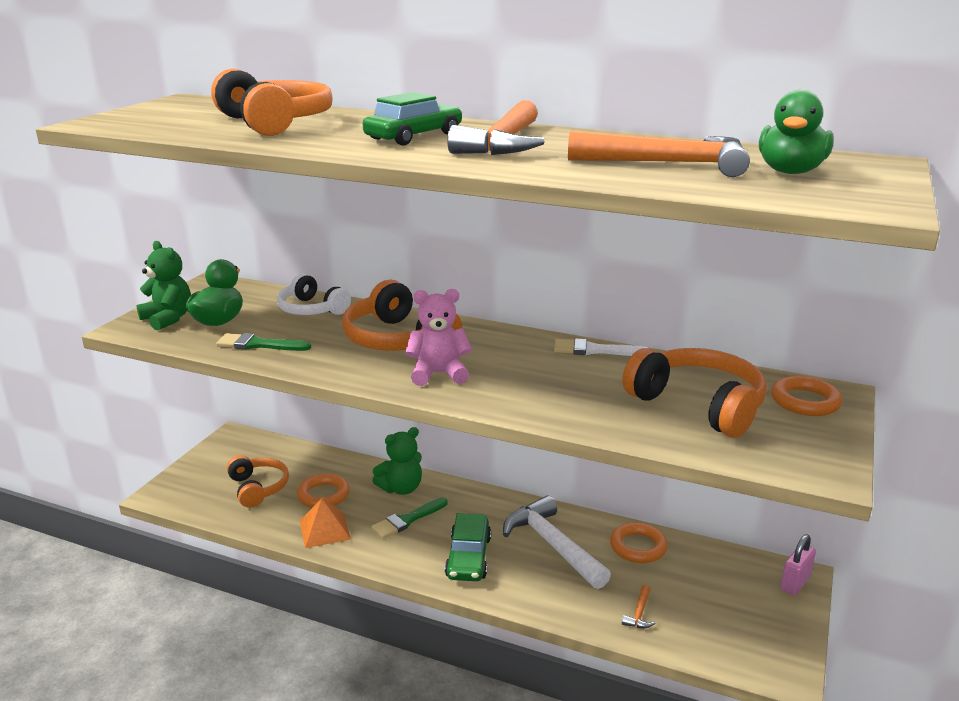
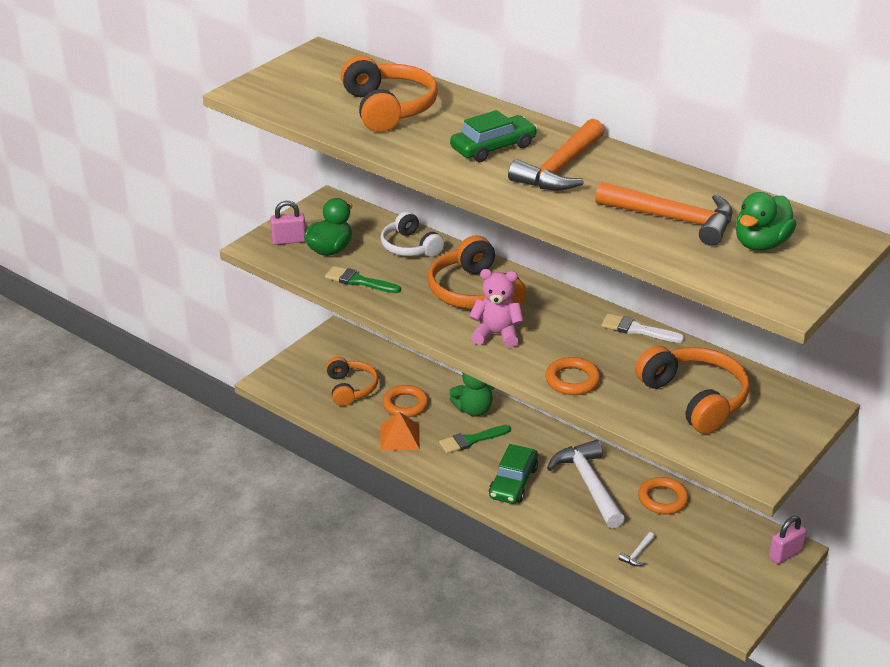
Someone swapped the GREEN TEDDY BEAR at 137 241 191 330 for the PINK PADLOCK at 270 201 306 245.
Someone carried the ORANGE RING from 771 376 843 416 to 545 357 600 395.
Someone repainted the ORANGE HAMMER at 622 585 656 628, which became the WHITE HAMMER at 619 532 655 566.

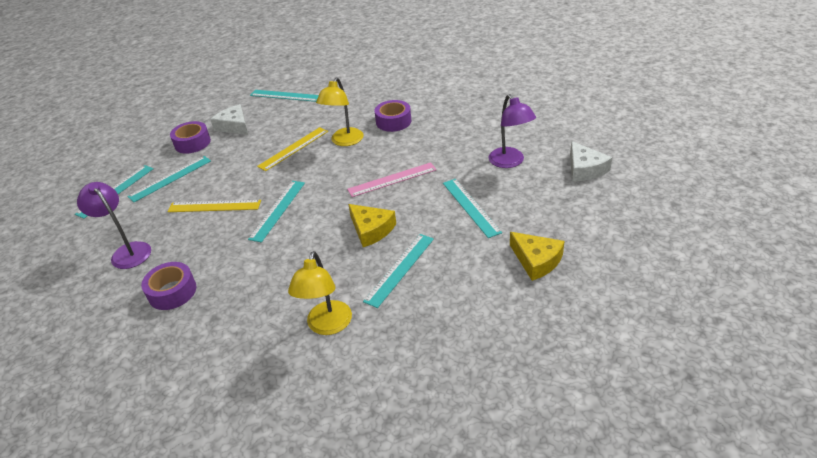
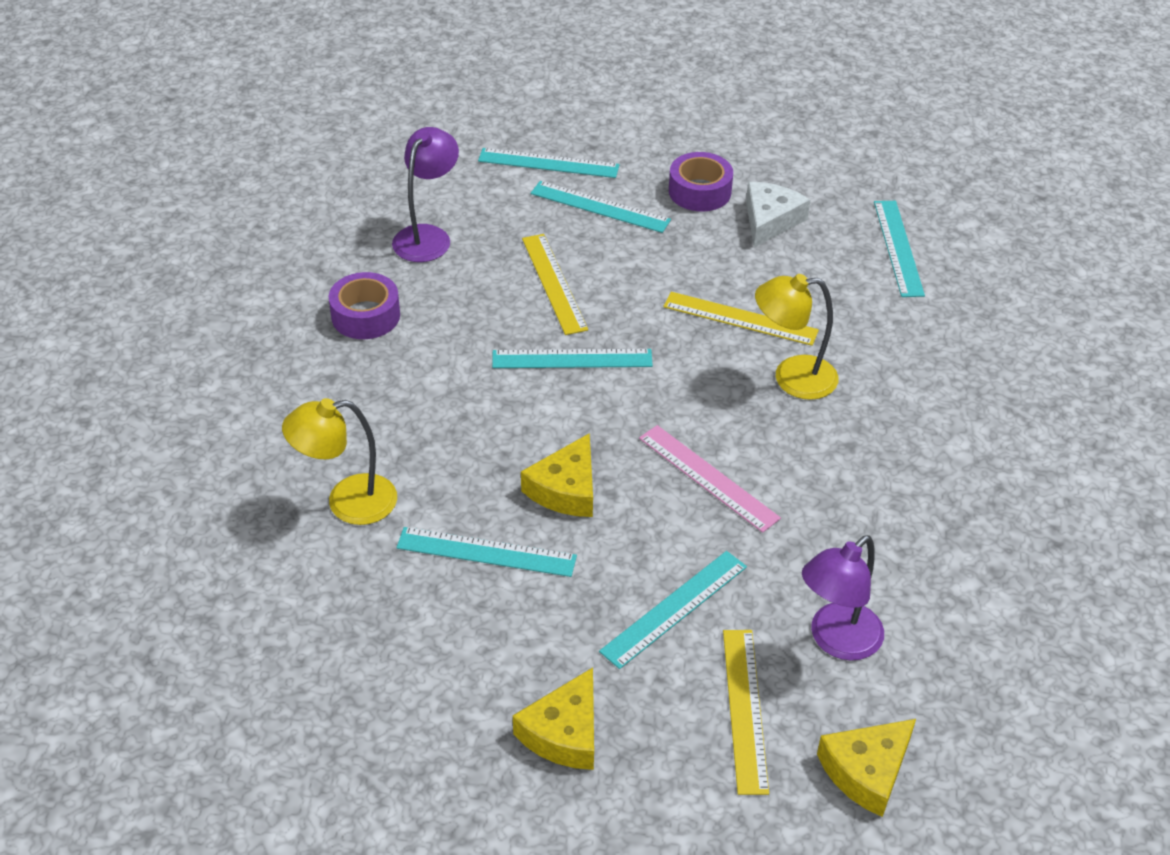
Someone put down the YELLOW RULER at 723 630 769 795.
Someone repainted the WHITE CHEESE at 570 141 612 181, which became the YELLOW CHEESE at 817 719 916 817.
Someone took away the PURPLE TAPE at 375 100 411 132.

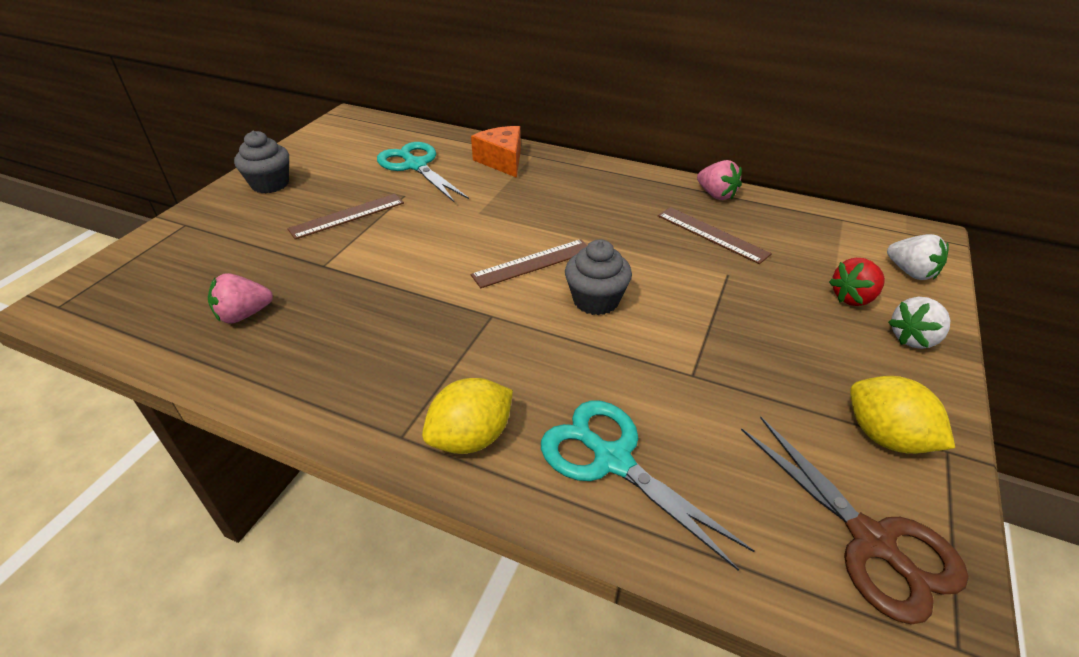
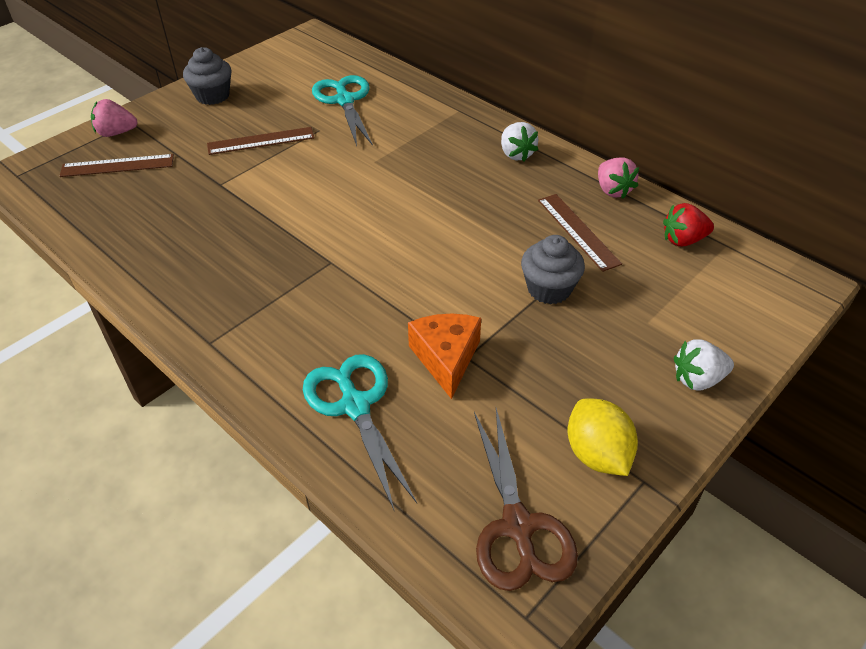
Someone carried the BROWN RULER from 471 239 587 288 to 60 154 174 177.
Someone carried the PINK STRAWBERRY from 208 273 273 324 to 91 99 137 137.
Someone carried the ORANGE CHEESE from 471 126 521 178 to 408 313 481 399.
Someone carried the WHITE STRAWBERRY from 887 234 949 280 to 501 122 539 161.
Someone carried the GREY CUPCAKE from 565 239 632 315 to 521 235 585 305.
Someone carried the RED STRAWBERRY from 829 258 885 306 to 663 203 714 247.
Someone took away the YELLOW LEMON at 422 378 513 454.

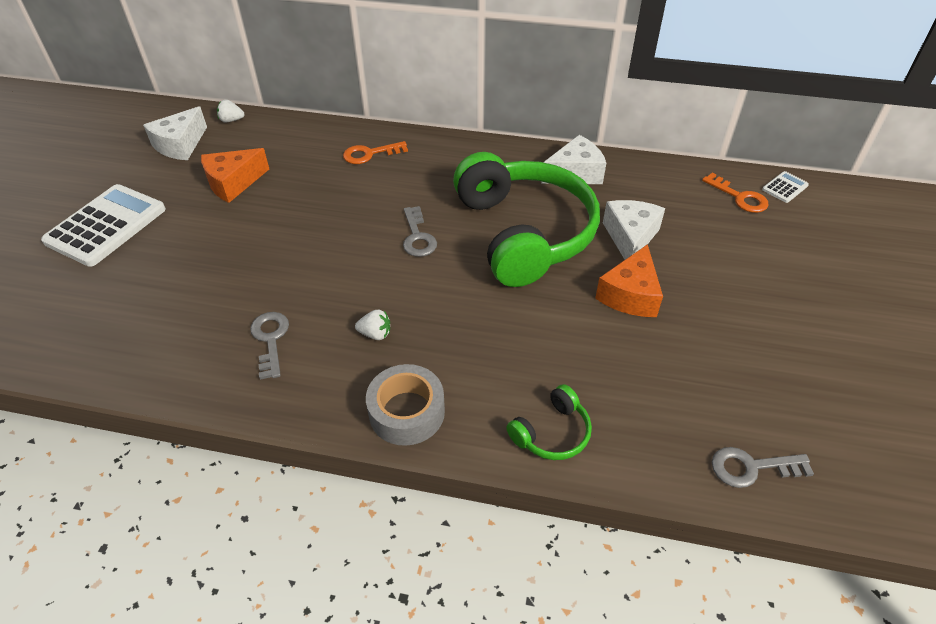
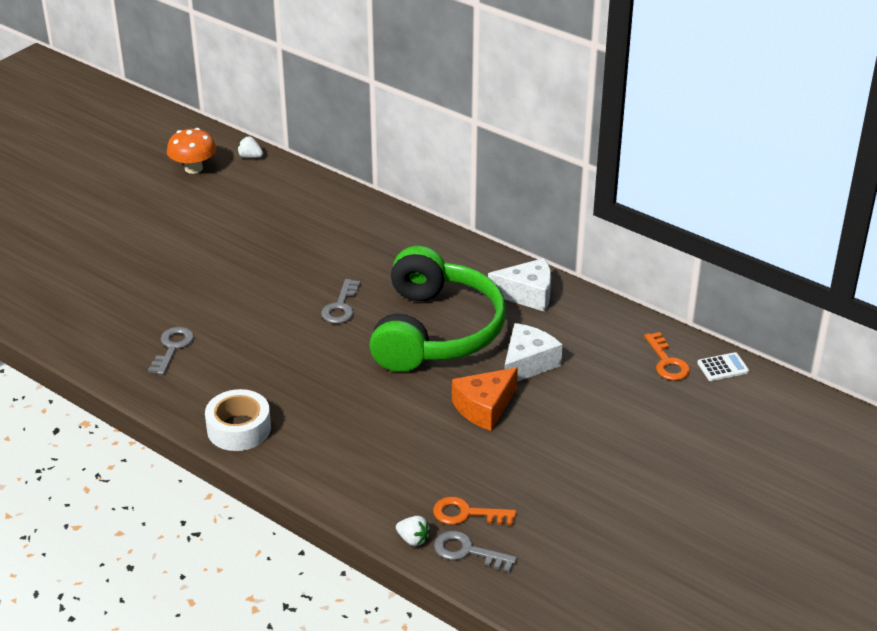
Someone swapped the WHITE CHEESE at 143 106 207 160 for the ORANGE MUSHROOM at 167 128 216 174.
Someone repainted the GREY TAPE at 366 364 445 446, which became the WHITE TAPE at 205 389 271 451.
Someone carried the WHITE STRAWBERRY from 355 310 390 340 to 396 516 430 546.
Someone carried the ORANGE KEY from 343 141 408 164 to 433 497 516 526.
Someone took away the WHITE CALCULATOR at 41 184 166 267.
Someone took away the ORANGE CHEESE at 201 148 269 203.
Someone took away the GREEN HEADPHONES at 506 384 592 460.

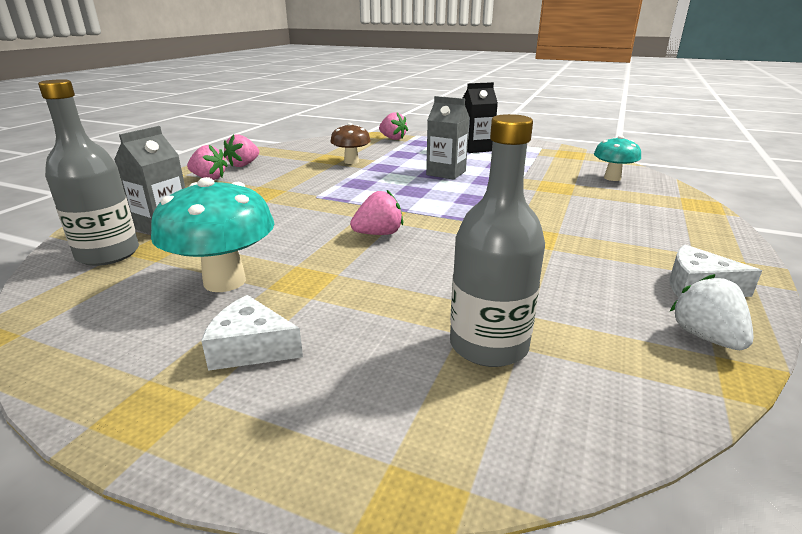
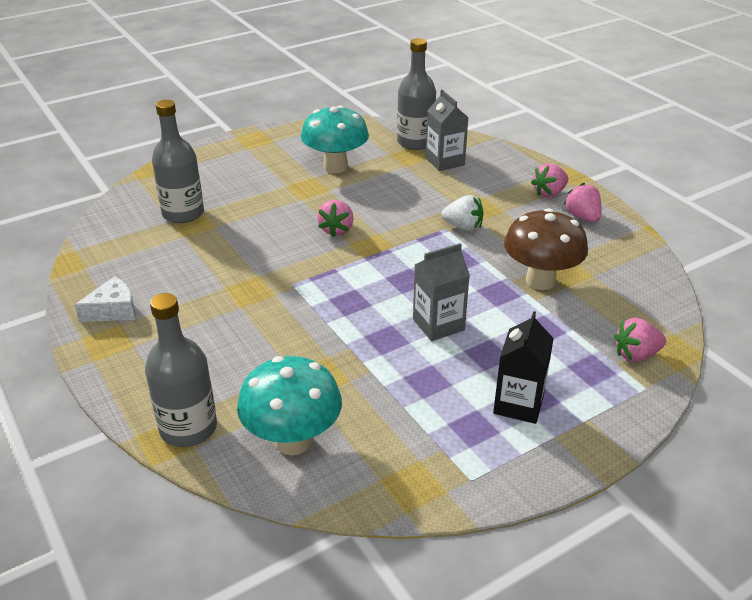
Someone put down the GREY BOTTLE at 145 293 217 447.
Someone scaled the TURQUOISE MUSHROOM at 594 136 641 181 by 1.60.
Someone carried the WHITE STRAWBERRY from 670 274 754 350 to 441 195 484 231.
Someone scaled the BROWN MUSHROOM at 330 123 371 164 by 1.60.
Someone took away the WHITE CHEESE at 201 295 303 371.

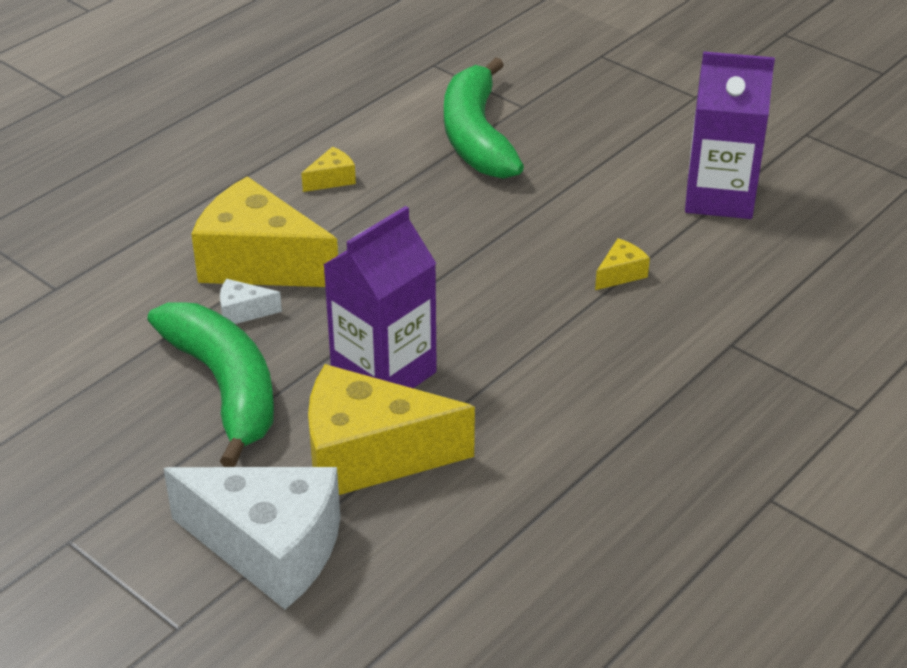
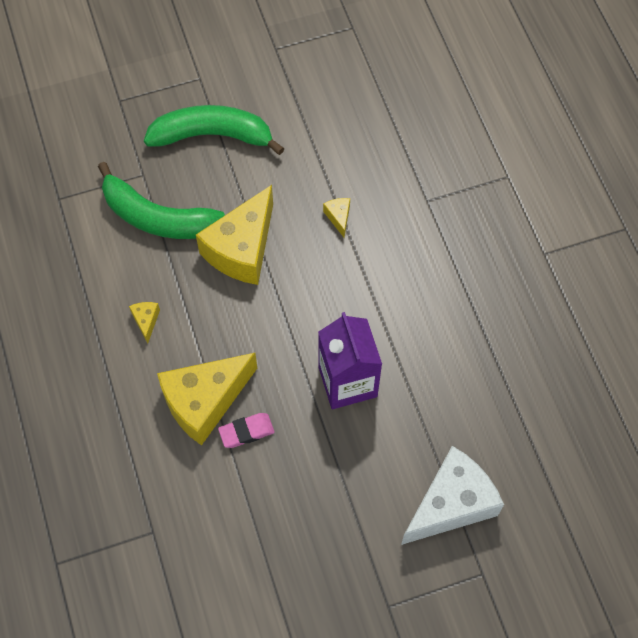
Someone carried the GREEN BANANA from 147 302 274 467 to 144 105 285 155.
Someone carried the YELLOW CHEESE from 308 364 475 495 to 196 185 273 285.
Someone swapped the WHITE CHEESE at 220 279 282 324 for the PINK ERASER at 218 413 275 448.
Someone took away the PURPLE CARTON at 685 51 775 219.

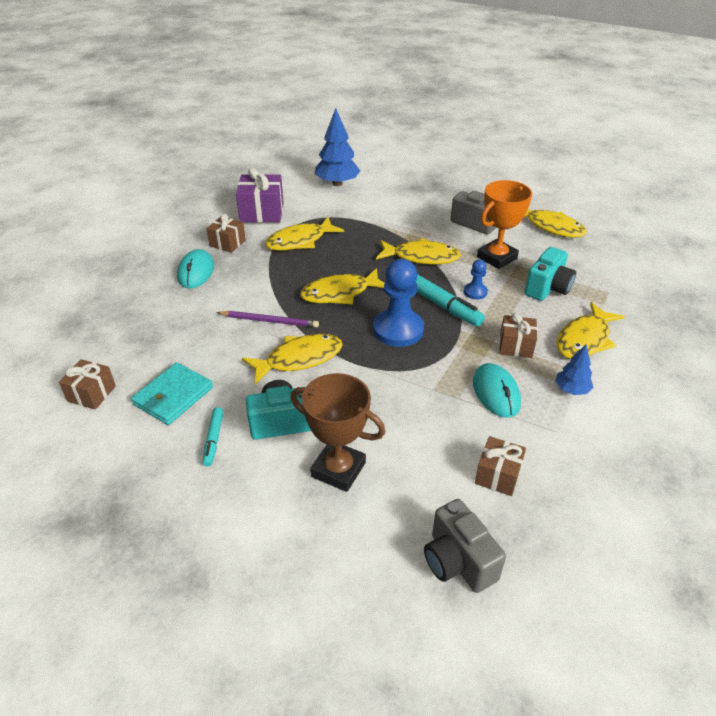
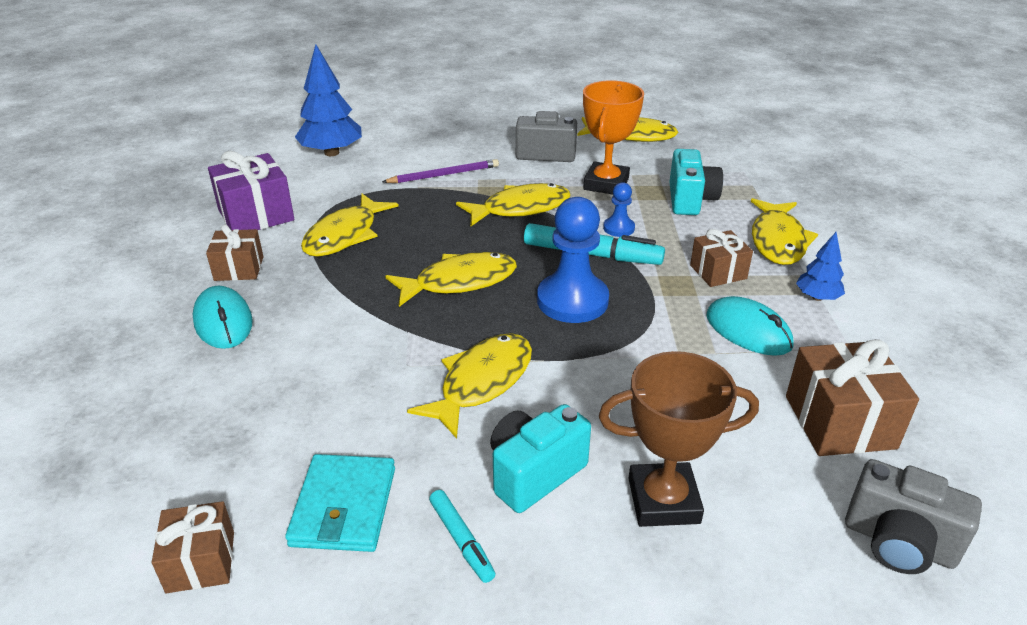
Someone carried the PURPLE PENCIL from 217 311 319 328 to 382 159 499 183.
Someone rotated the YELLOW FISH at 300 268 385 305 by 150 degrees counterclockwise.
Someone scaled the BROWN GIFT at 475 436 526 496 by 1.61.

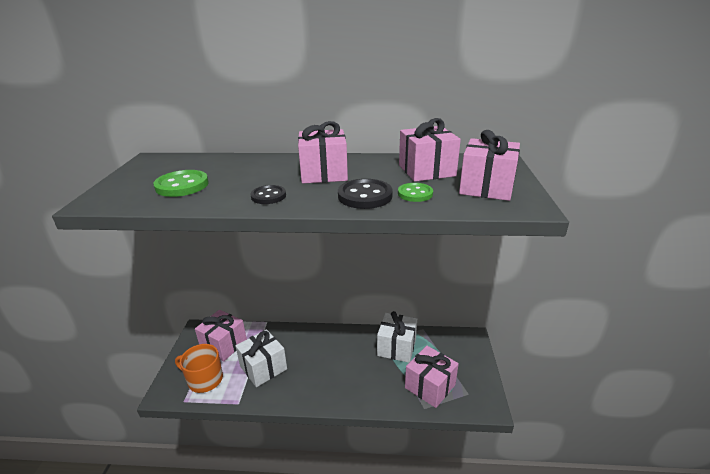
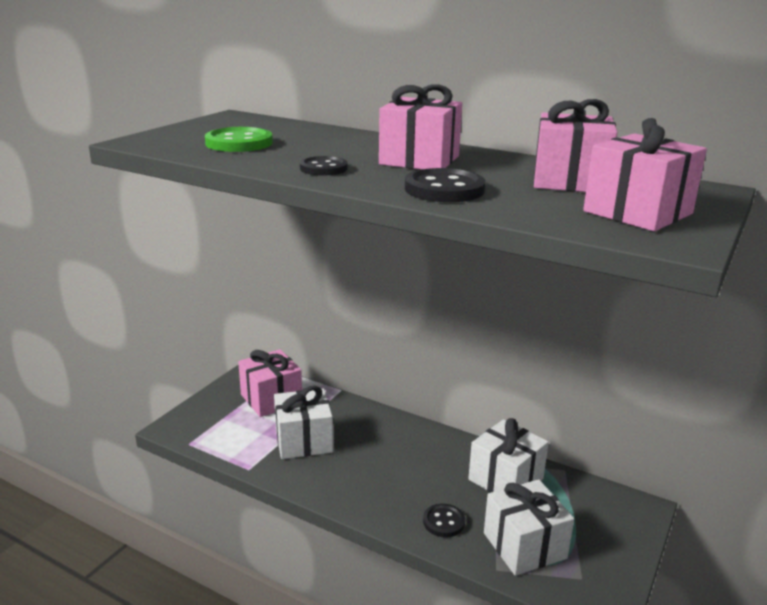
Someone put down the BLACK BUTTON at 423 504 465 537.
Someone repainted the PINK GIFT at 405 346 459 408, which became the WHITE GIFT at 484 479 574 576.
Someone took away the ORANGE MUG at 175 344 223 393.
Someone took away the GREEN BUTTON at 398 183 433 202.

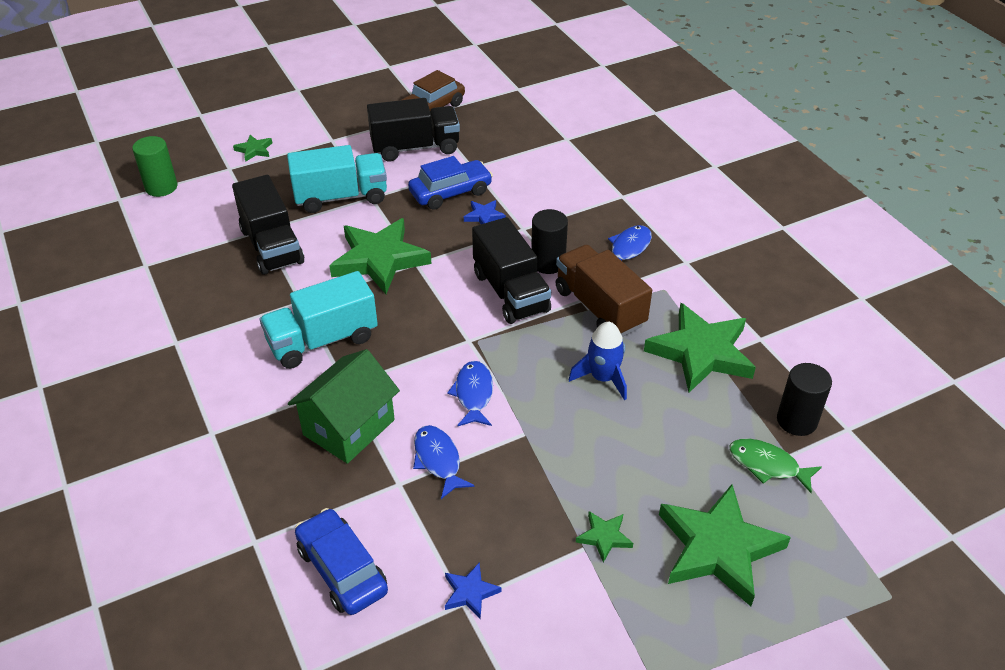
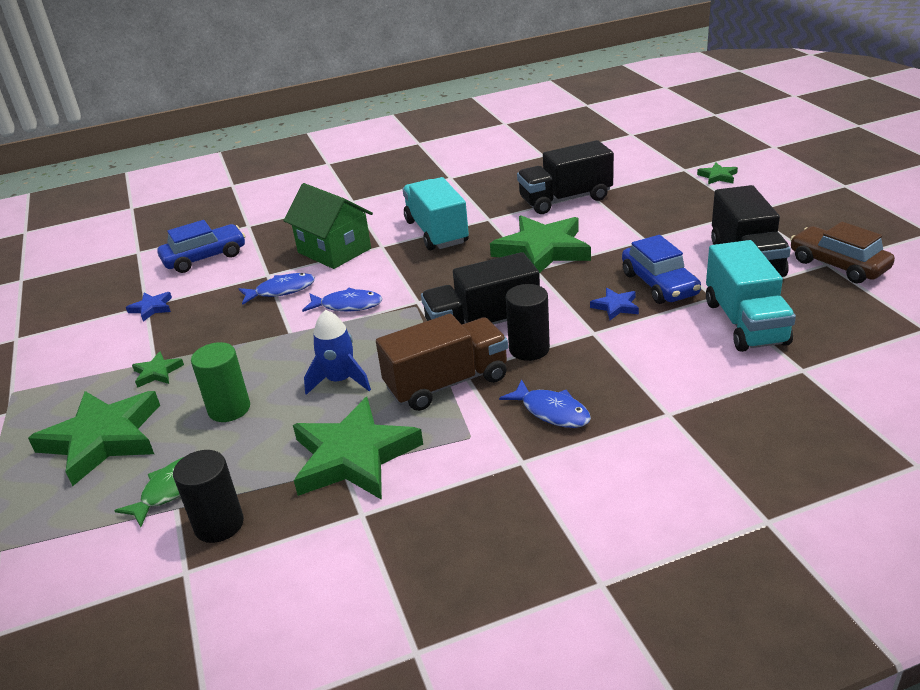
Someone carried the GREEN CYLINDER from 132 136 177 197 to 191 342 250 422.
Someone carried the TURQUOISE TRUCK from 287 145 387 213 to 706 240 796 352.

